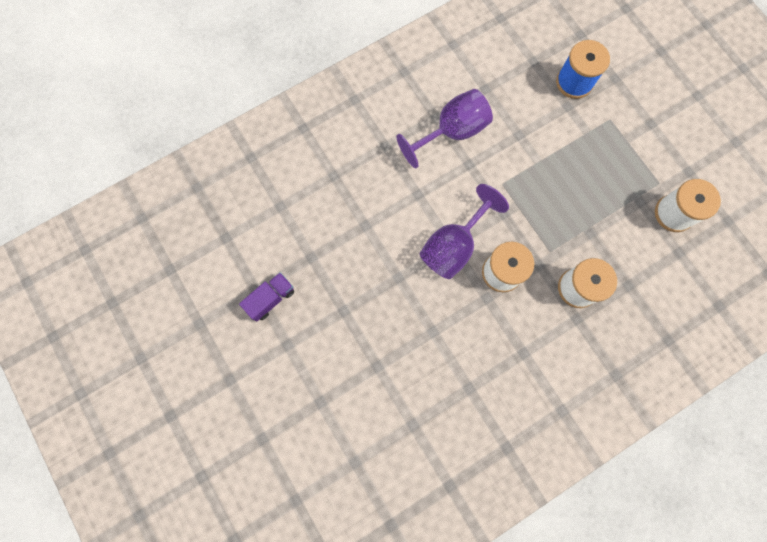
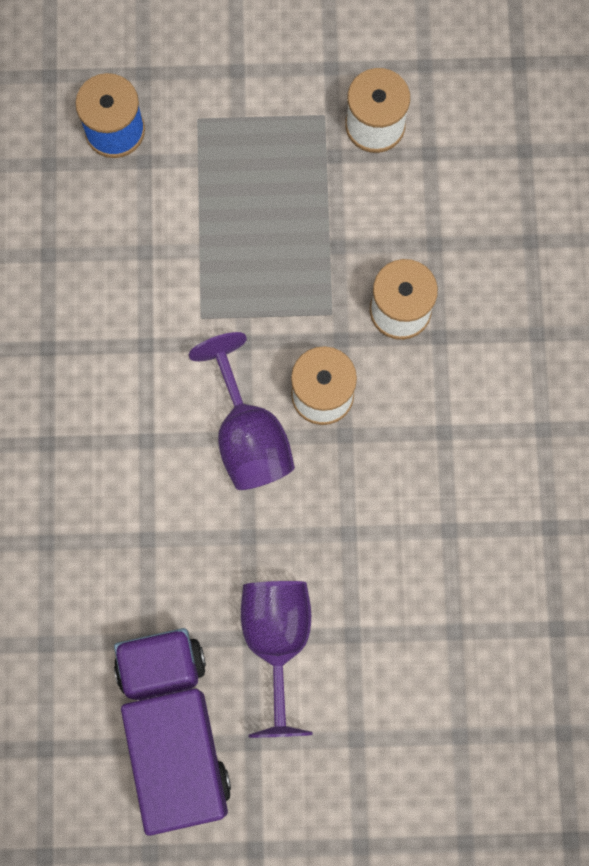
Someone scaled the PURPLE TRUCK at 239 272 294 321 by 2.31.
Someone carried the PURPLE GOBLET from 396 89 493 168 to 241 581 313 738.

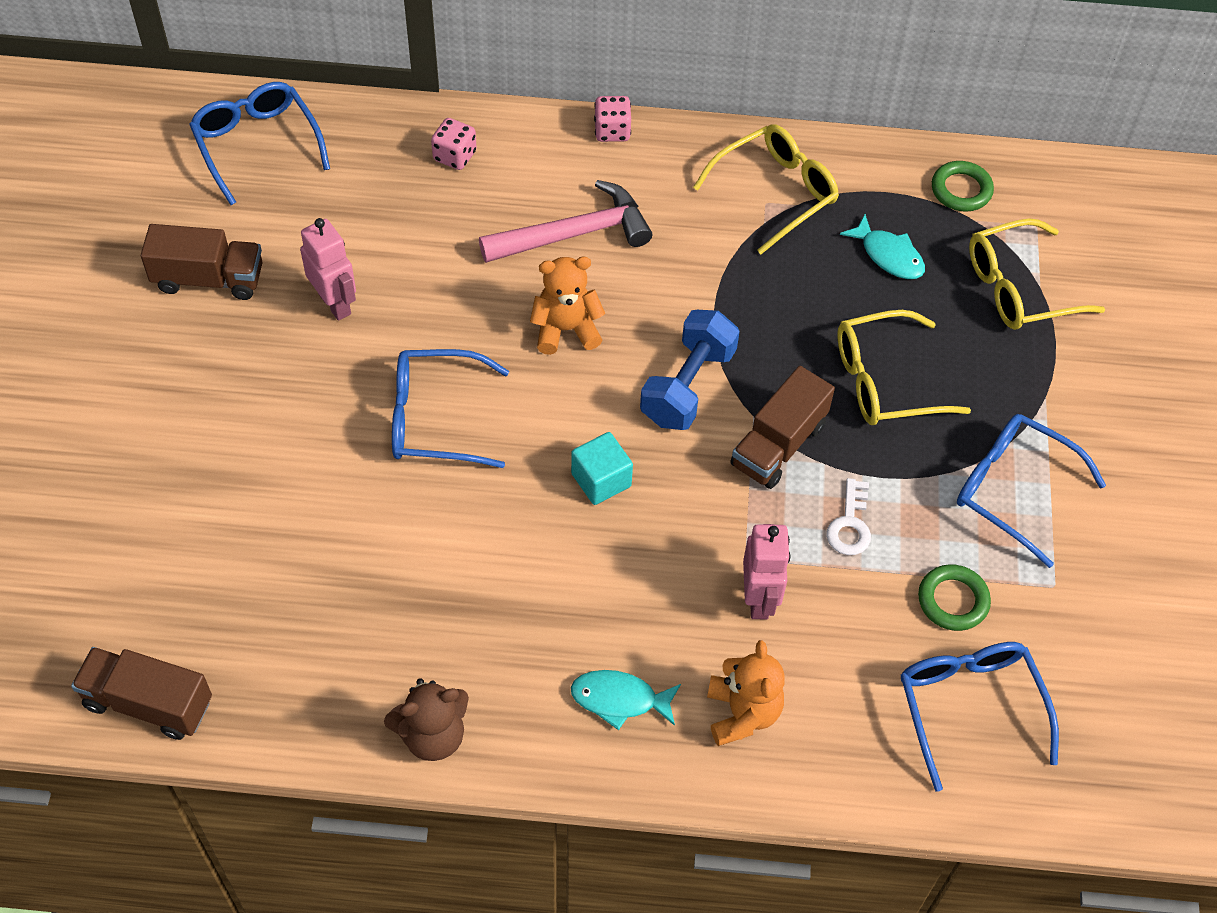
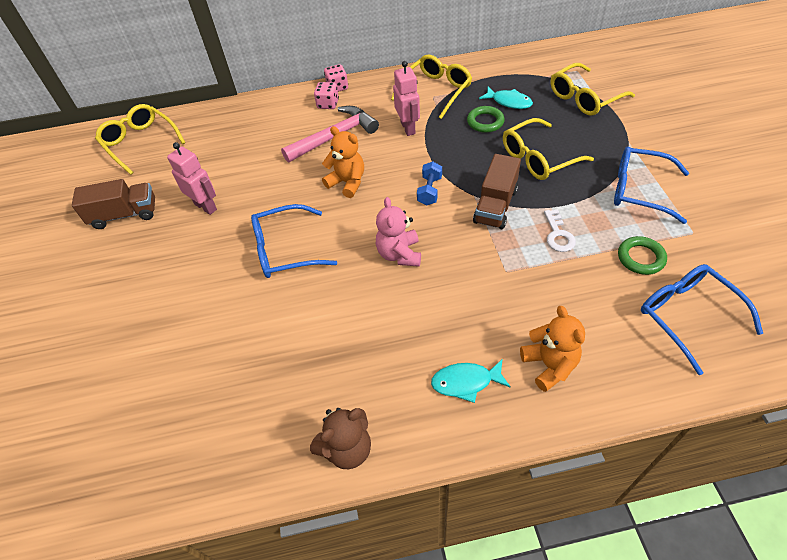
Someone repainted the BLUE GLASSES at 189 82 330 205, which became the YELLOW GLASSES at 95 104 186 175.
Someone carried the PINK DICE from 431 118 477 170 to 314 82 339 109.
Someone rotated the ORANGE TEDDY BEAR at 530 257 605 355 by 60 degrees clockwise.
Someone swapped the TURQUOISE CUBE at 571 432 633 505 for the PINK TEDDY BEAR at 376 197 421 267.
Someone carried the PINK ROBOT from 743 524 790 619 to 393 61 420 136.
Someone scaled the BLUE DUMBBELL at 640 310 740 430 by 0.59.
Someone carried the GREEN RING from 932 161 994 212 to 467 106 505 133.
Someone took away the BROWN TRUCK at 71 647 212 740.

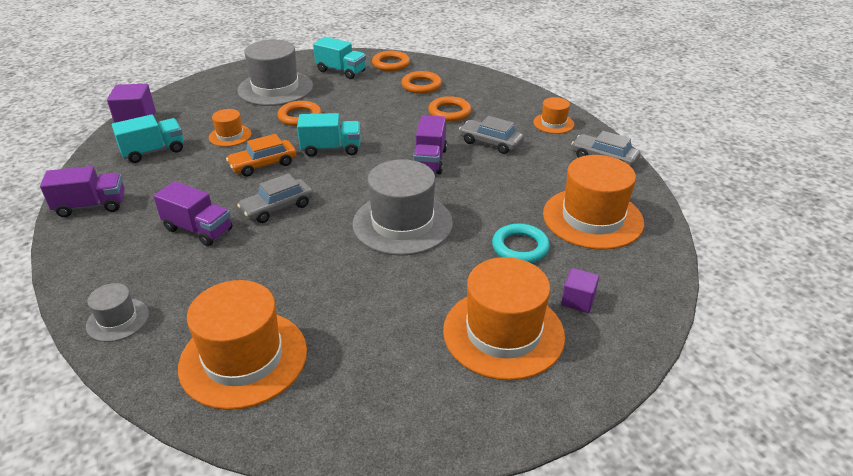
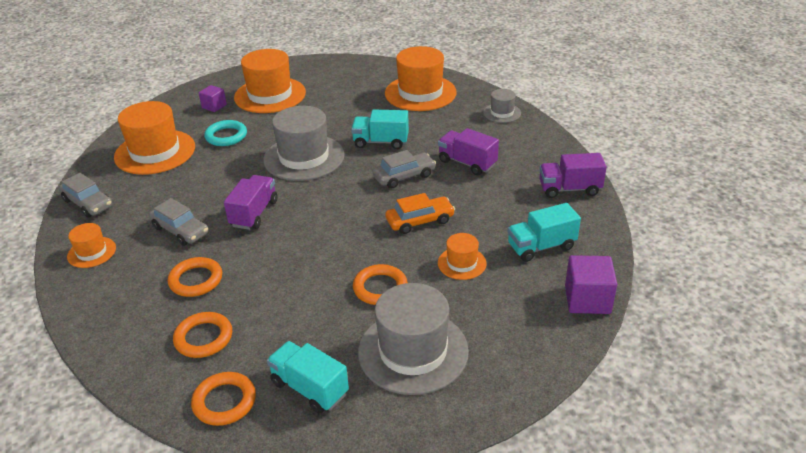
Someone carried the TURQUOISE TRUCK from 297 113 360 157 to 351 110 409 149.

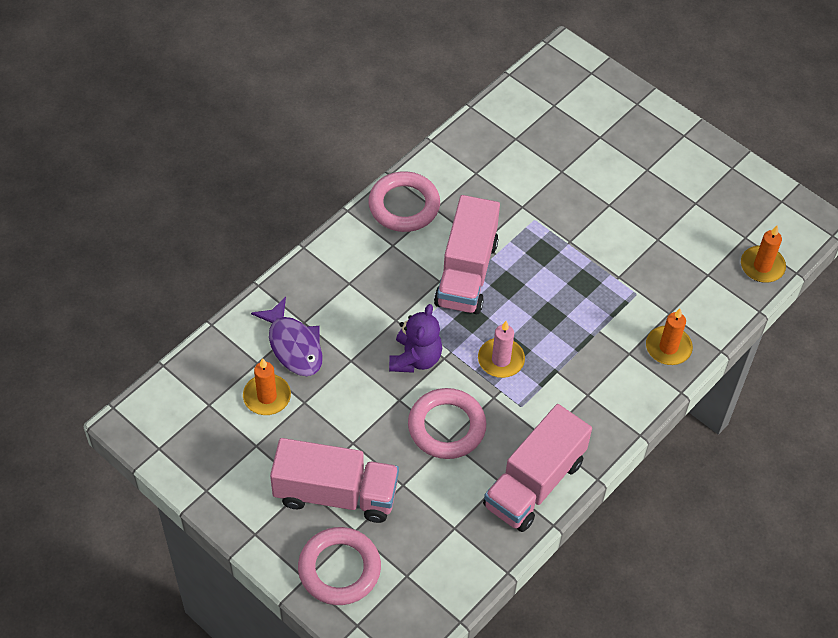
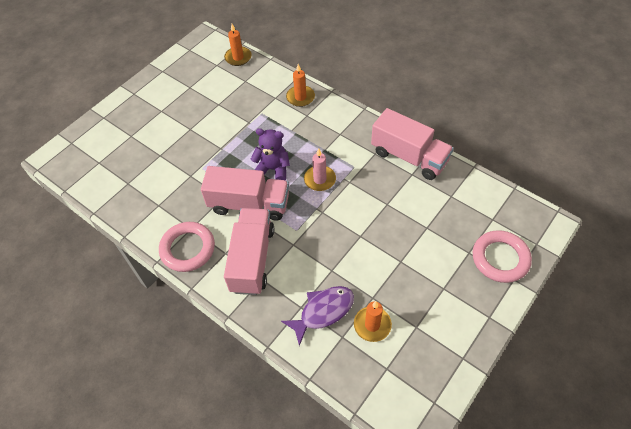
Someone carried the PINK TRUCK from 270 438 399 523 to 224 208 274 295.
Someone carried the PURPLE TEDDY BEAR from 389 304 442 373 to 250 128 290 181.
Someone took away the PINK RING at 408 388 486 459.

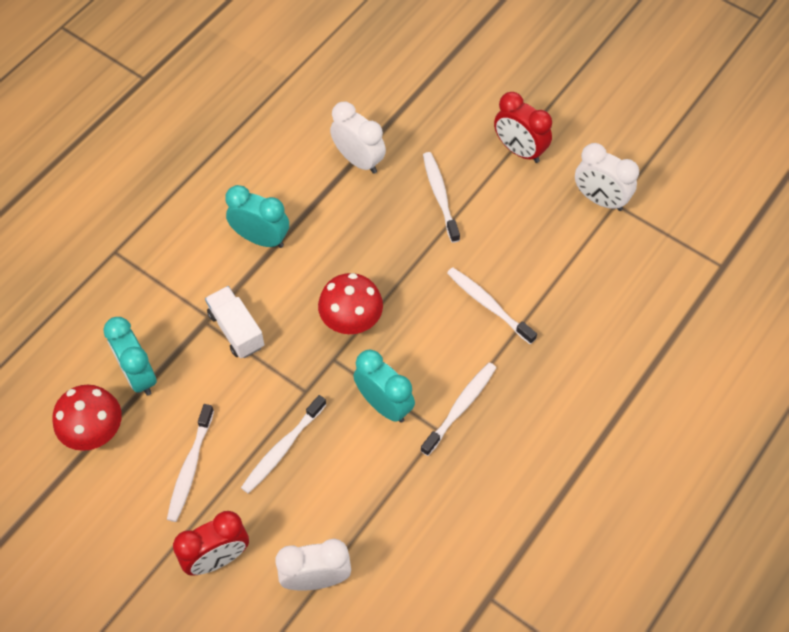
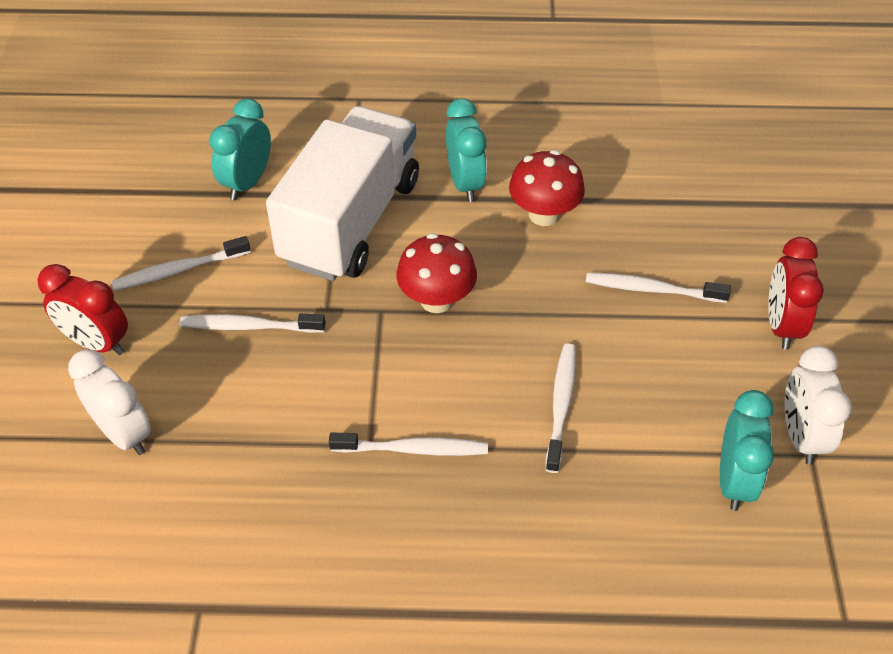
Someone scaled the WHITE TRUCK at 205 286 265 358 by 2.20.
Someone carried the RED MUSHROOM from 52 384 122 451 to 509 150 585 226.
Someone rotated the WHITE TOOTHBRUSH at 423 152 460 243 by 120 degrees counterclockwise.
Someone carried the TURQUOISE CLOCK from 353 350 415 423 to 720 390 774 511.
Someone took away the WHITE CLOCK at 330 102 386 174.

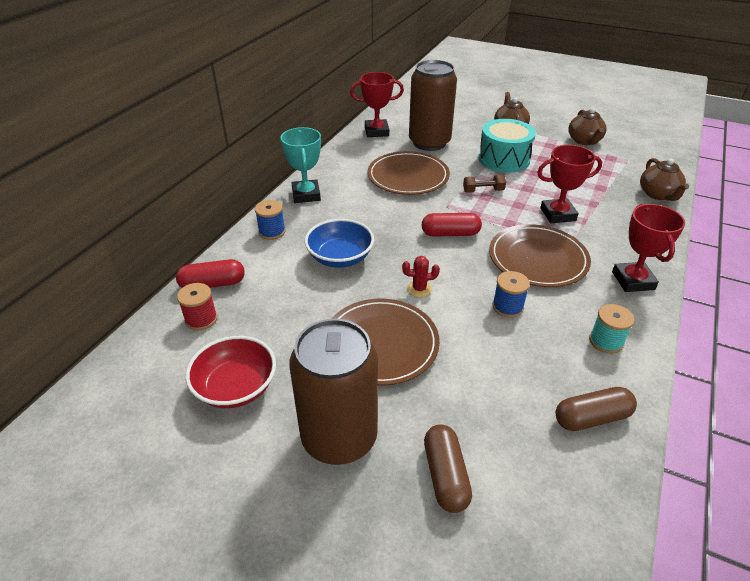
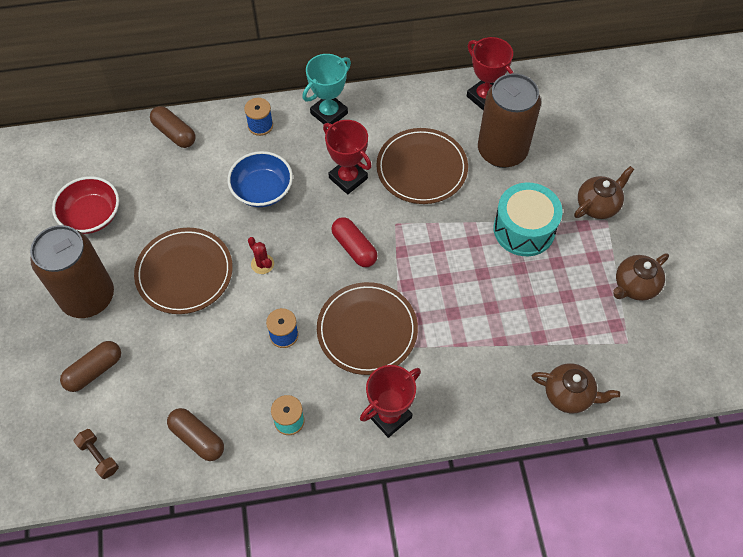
Someone carried the BROWN DUMBBELL from 463 175 506 193 to 74 429 119 479.
Someone repainted the RED CAPSULE at 176 259 245 288, which became the BROWN CAPSULE at 150 106 196 148.
Someone carried the RED TROPHY from 537 145 602 223 to 323 120 372 194.
Someone rotated the BROWN TEAPOT at 640 158 689 201 by 120 degrees counterclockwise.
Someone took away the RED SPOOL at 177 283 217 331.

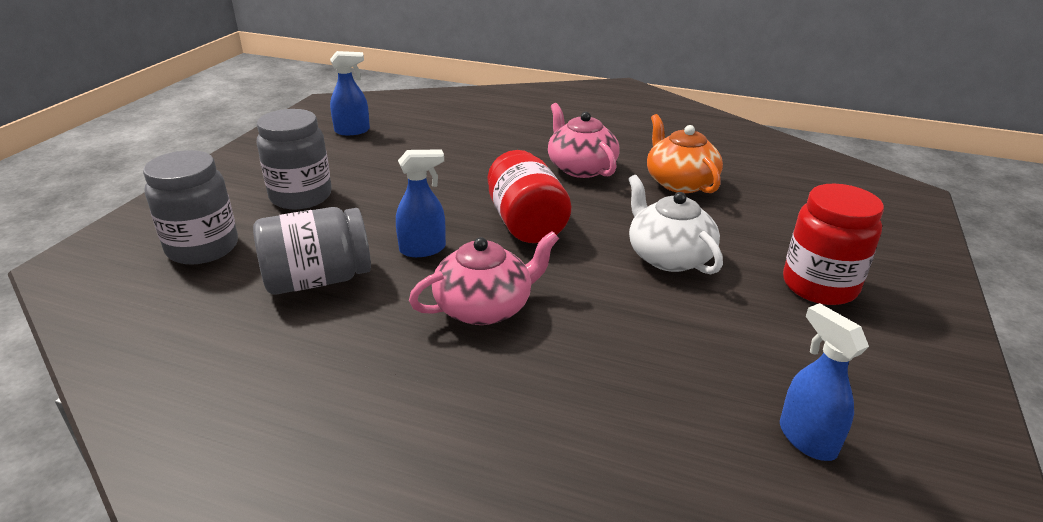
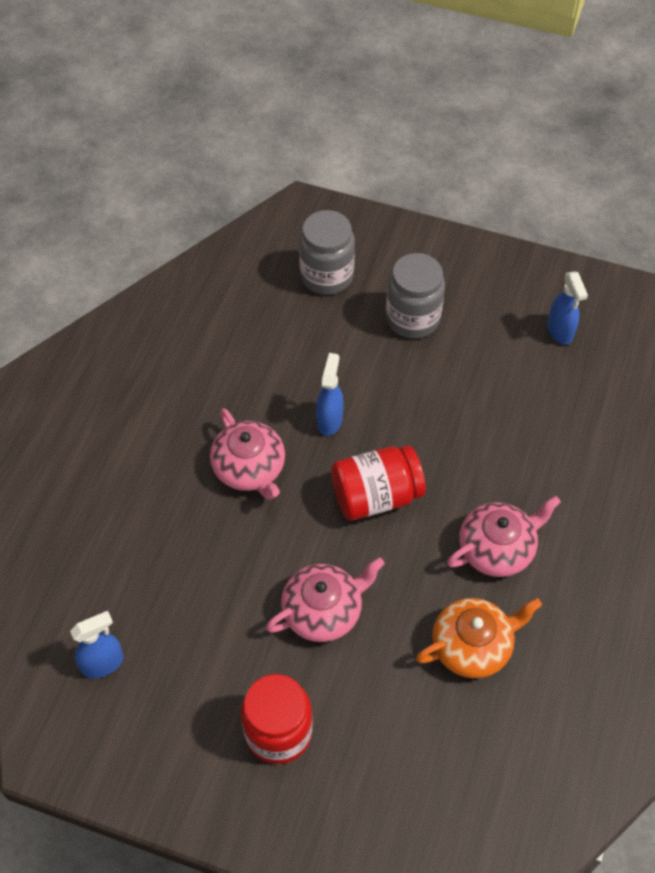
Someone repainted the WHITE TEAPOT at 628 175 723 274, which became the PINK TEAPOT at 266 557 385 642.
Someone rotated the BLUE SPRAY BOTTLE at 396 149 446 257 by 150 degrees counterclockwise.
Someone took away the GREY JAR at 253 207 371 295.

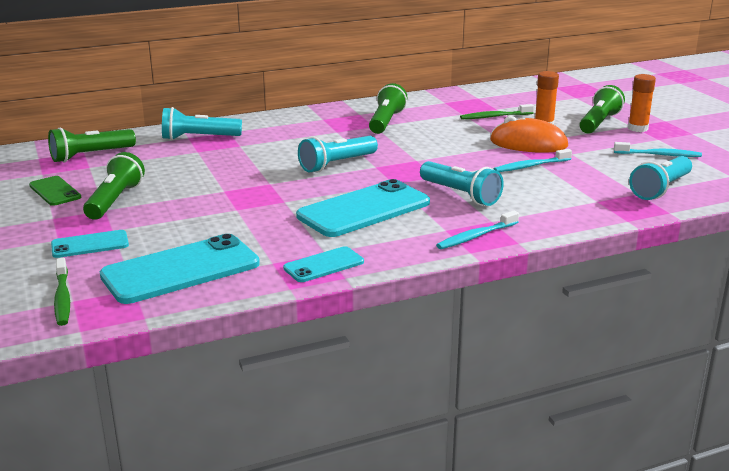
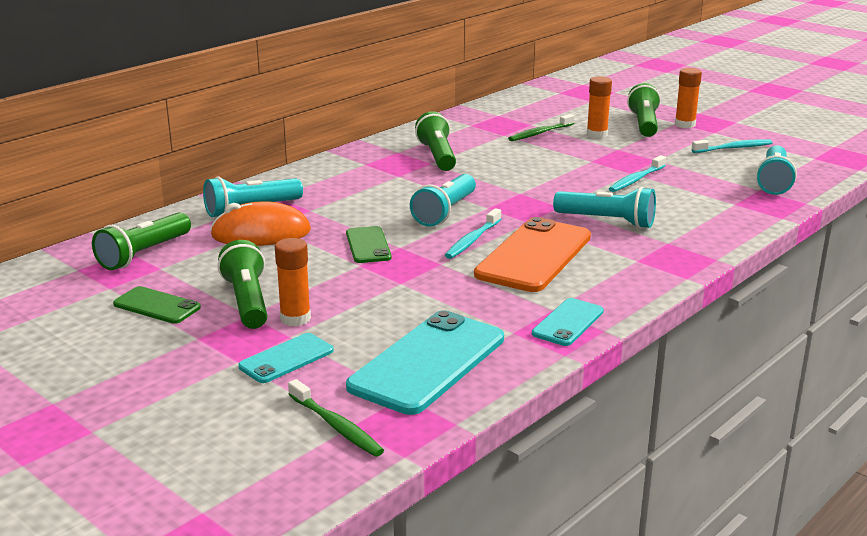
Someone carried the ORANGE MOUSE from 490 116 568 153 to 210 201 311 246.
Someone put down the ORANGE GLUE STICK at 275 238 311 326.
Someone put down the GREEN PHONE at 346 226 392 263.
Someone carried the TURQUOISE TOOTHBRUSH from 436 211 519 249 to 445 208 501 259.
Someone repainted the TURQUOISE PHONE at 296 179 430 237, which became the ORANGE PHONE at 474 217 591 292.

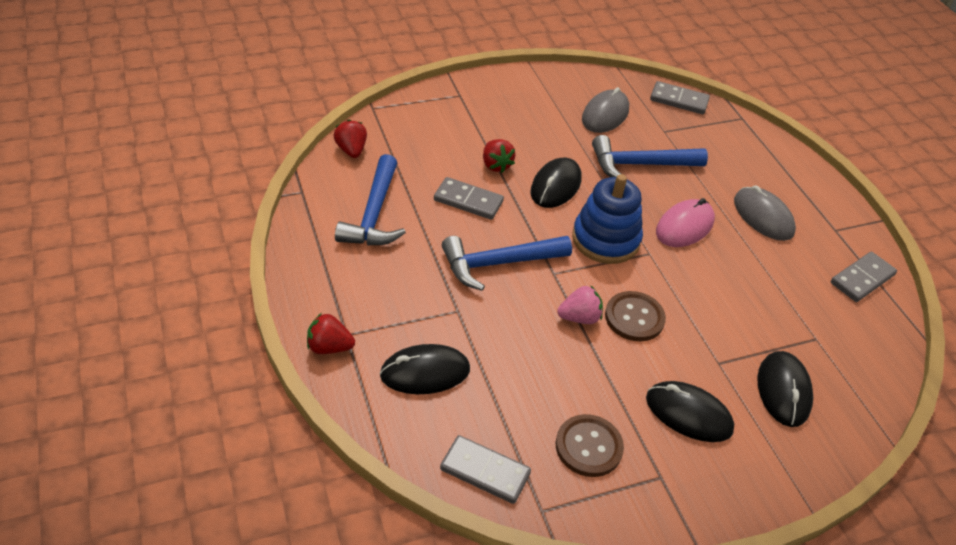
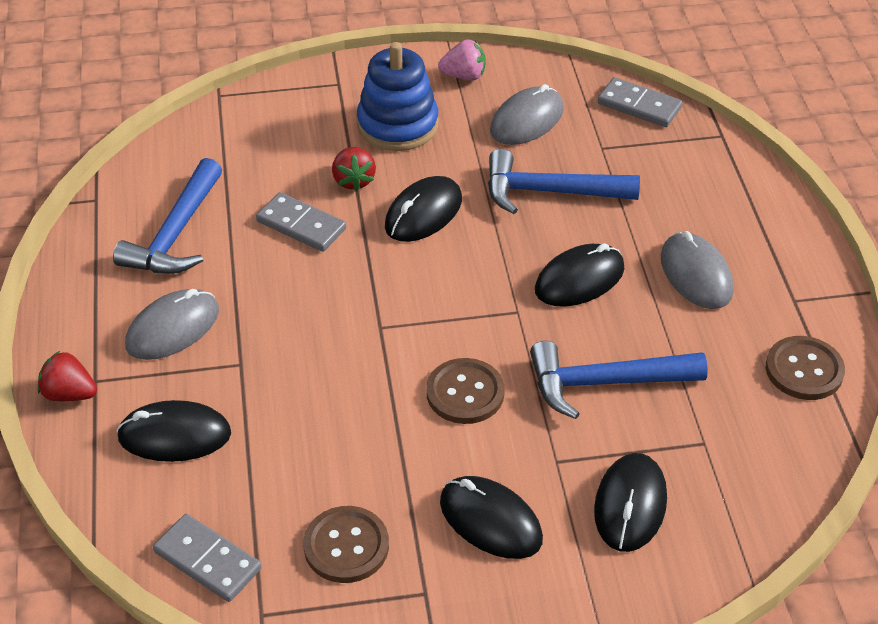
Someone put down the GREY MOUSE at 125 289 219 360.
Someone carried the BLUE STACKING TOY from 572 174 643 264 to 357 42 438 151.
Someone carried the PINK STRAWBERRY from 557 285 603 324 to 438 39 486 80.
Someone carried the BLUE HAMMER from 442 236 572 291 to 530 341 708 419.
Someone repainted the PINK MOUSE at 656 198 715 247, which became the BLACK MOUSE at 535 243 624 307.
Someone swapped the GREY DOMINO at 831 252 897 302 for the BROWN BUTTON at 766 336 845 400.
Someone took away the RED STRAWBERRY at 334 120 367 158.

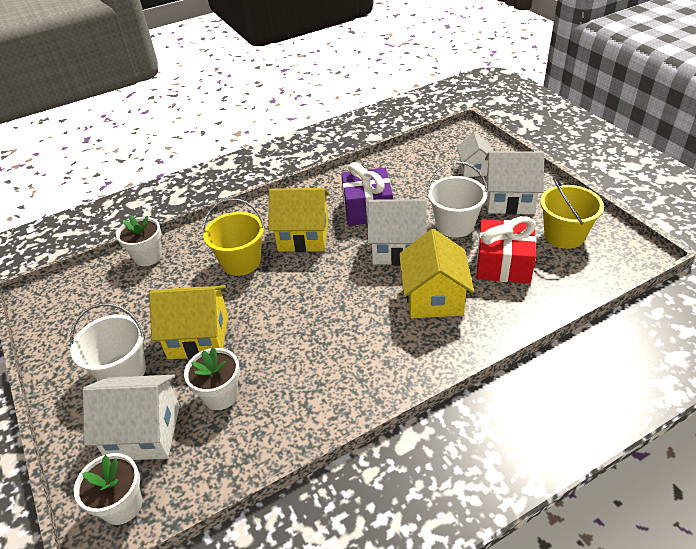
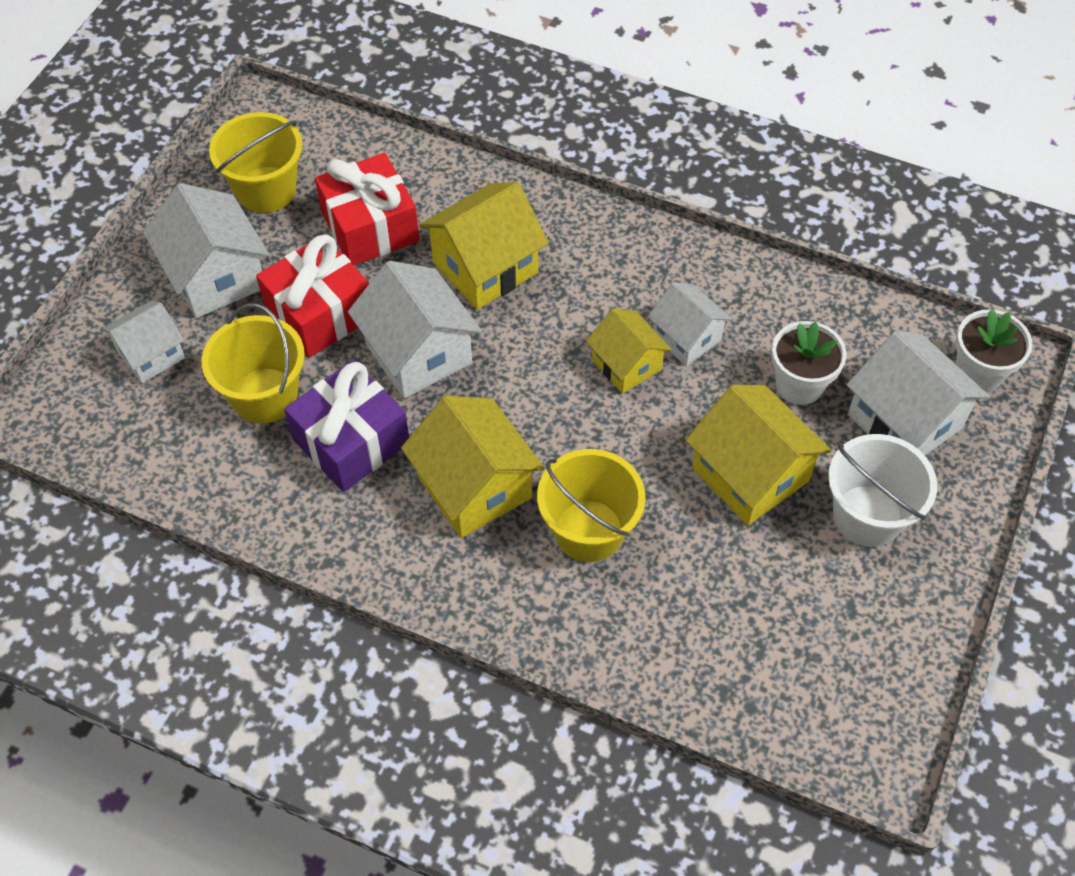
Someone put down the YELLOW BUCKET at 202 303 305 424.
Someone swapped the WHITE BUCKET at 427 162 488 238 for the RED GIFT at 256 234 369 358.
Someone put down the YELLOW HOUSE at 586 308 672 394.
Someone put down the WHITE HOUSE at 648 282 732 366.
Someone took away the WHITE FLOWER POT at 116 215 162 266.

